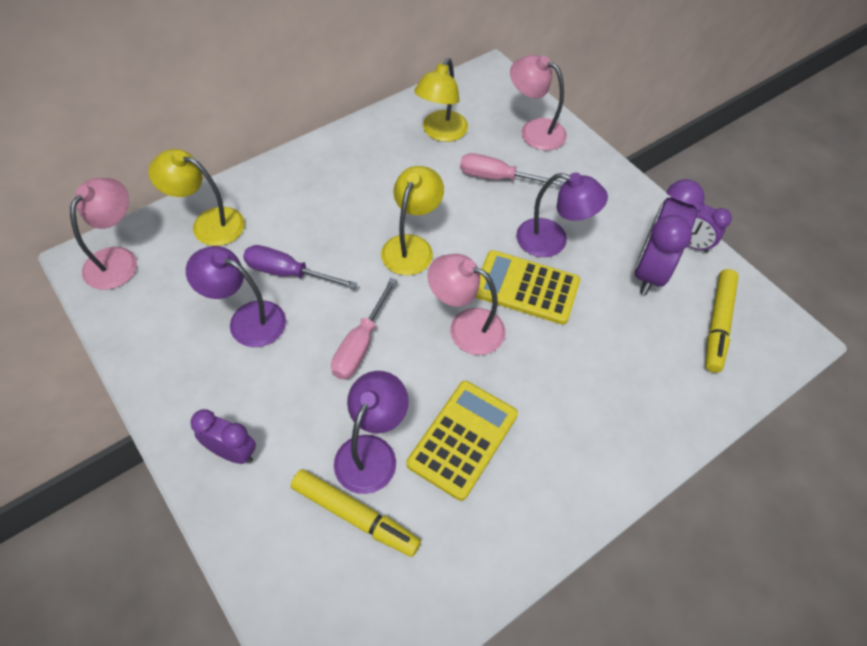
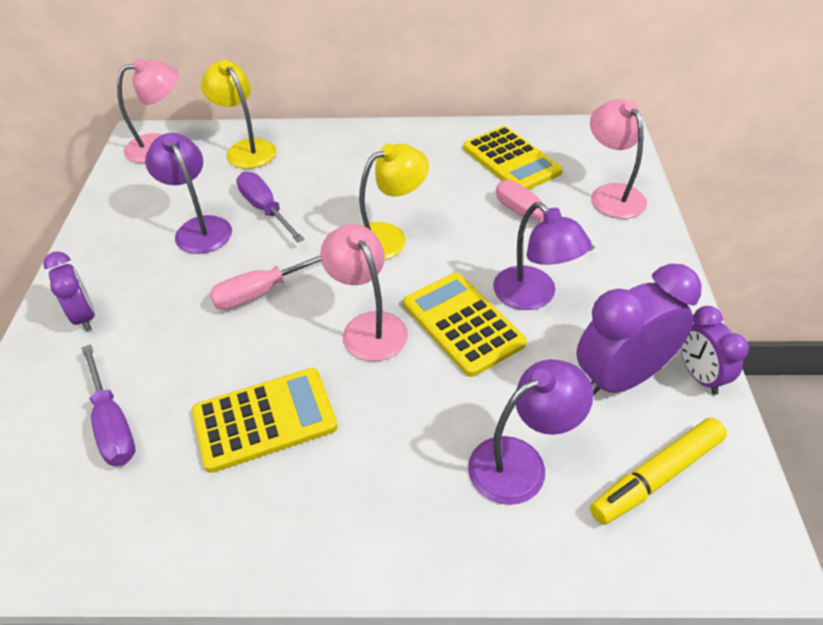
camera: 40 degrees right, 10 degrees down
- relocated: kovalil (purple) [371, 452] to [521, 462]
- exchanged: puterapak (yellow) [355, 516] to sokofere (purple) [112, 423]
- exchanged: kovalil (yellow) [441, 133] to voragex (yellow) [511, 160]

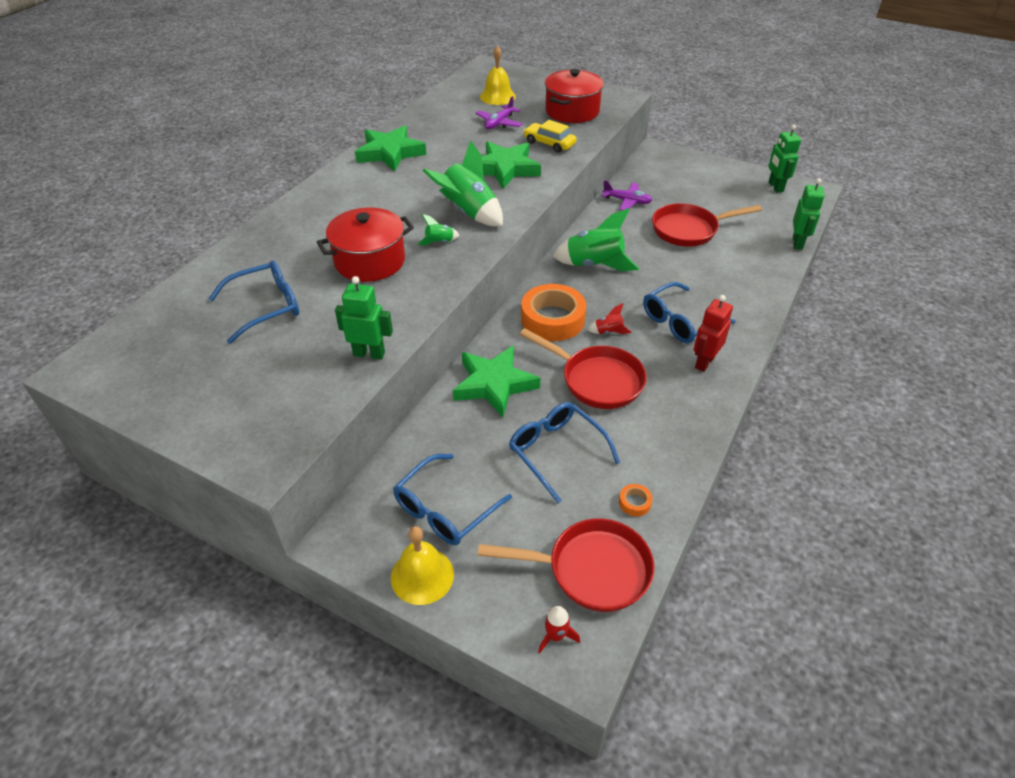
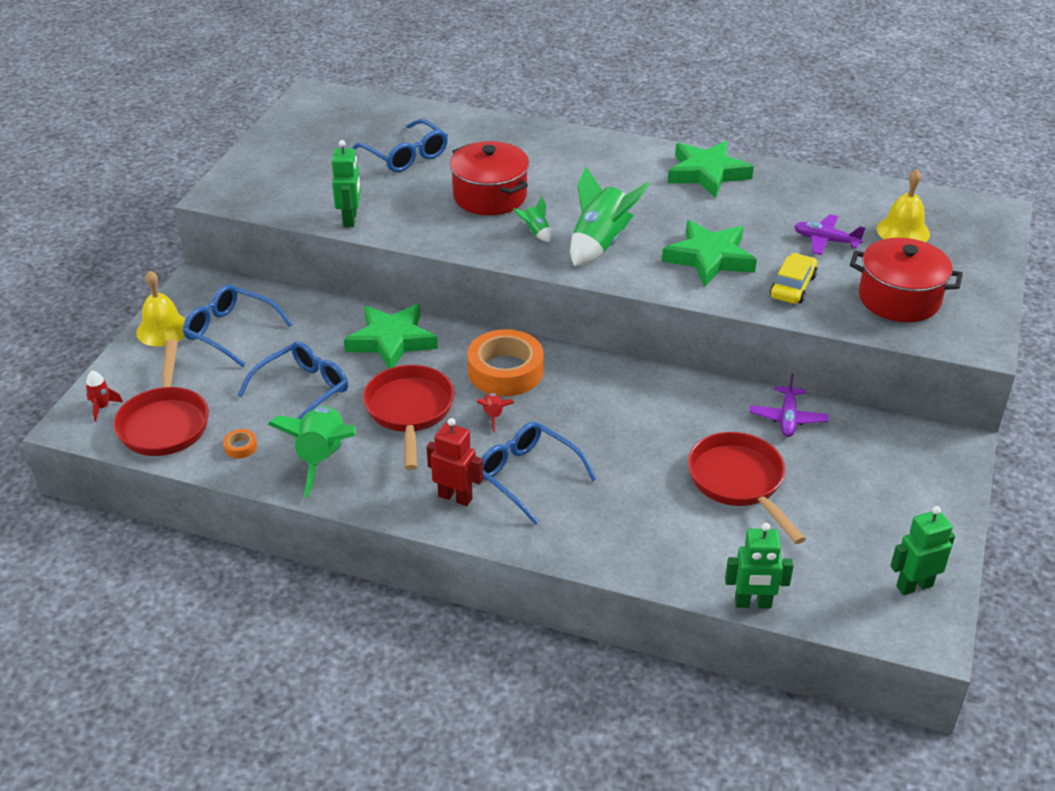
camera: 80 degrees right, 5 degrees down
- relocated: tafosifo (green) [594, 264] to [322, 459]
- spun: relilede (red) [597, 380] = [409, 411] 150 degrees clockwise

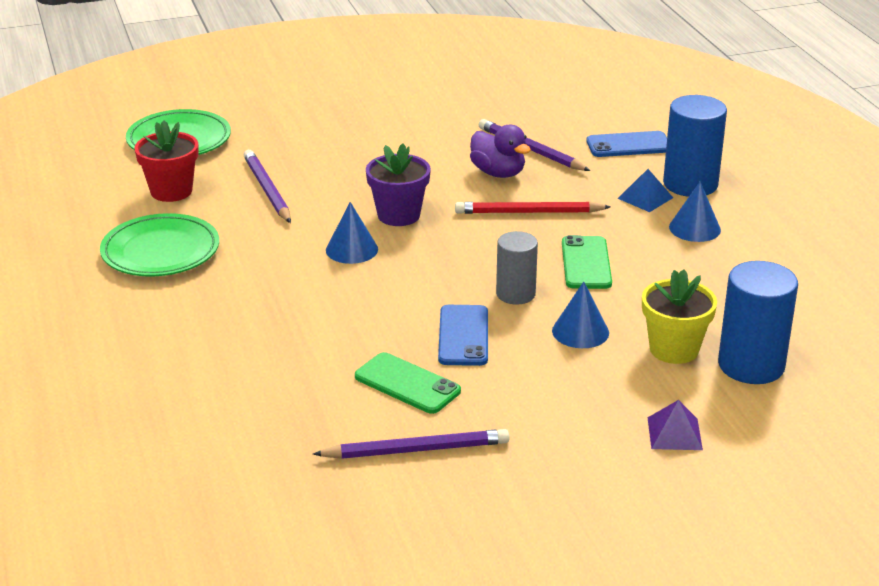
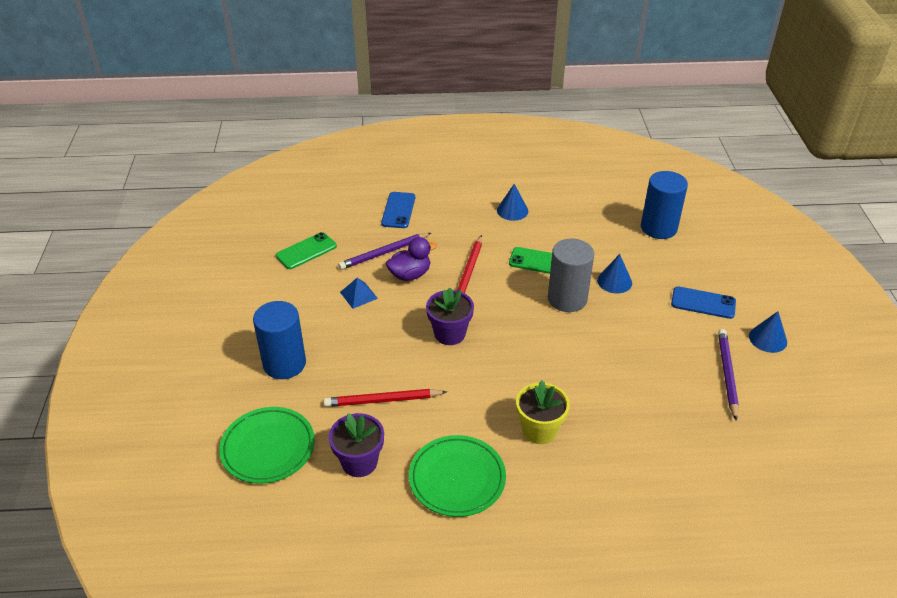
camera: 75 degrees left, 10 degrees up
- missing: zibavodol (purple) [674, 433]
- relocated: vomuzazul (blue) [352, 249] to [768, 339]
- relocated: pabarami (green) [407, 384] to [306, 251]
- relocated: pabarami (blue) [463, 336] to [703, 303]
- relocated: zibavodol (blue) [645, 198] to [358, 295]
- relocated: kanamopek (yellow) [674, 349] to [539, 430]
- relocated: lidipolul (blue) [690, 184] to [284, 364]
- colour: kanamopek (red) [171, 191] to kanamopek (purple) [359, 462]
- colour: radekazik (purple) [267, 190] to radekazik (red) [382, 400]
- size: lidipolul (grey) [515, 294] = [567, 299] x1.56

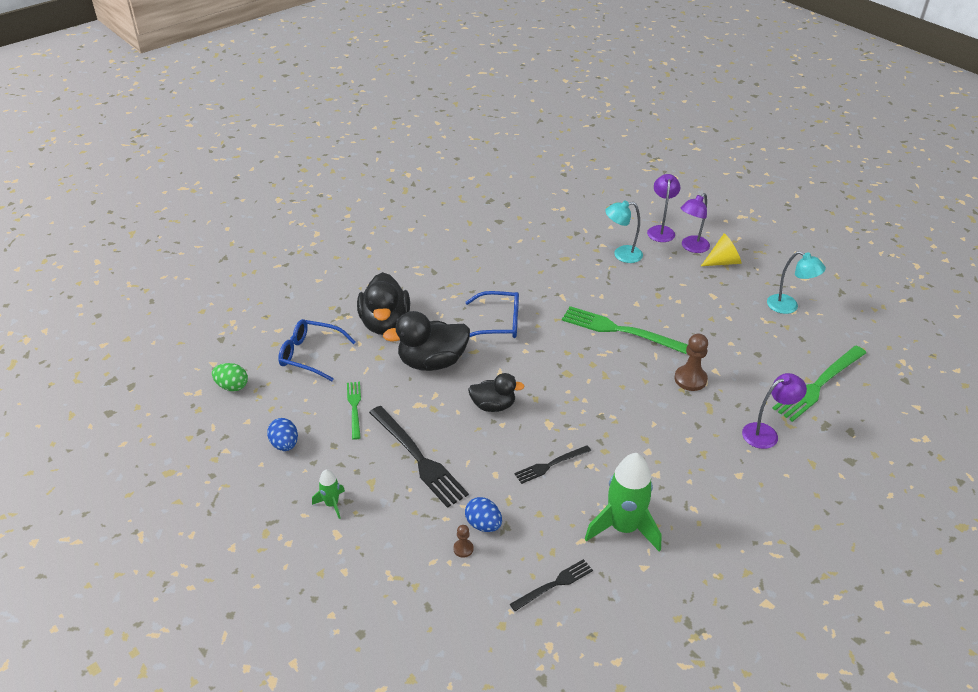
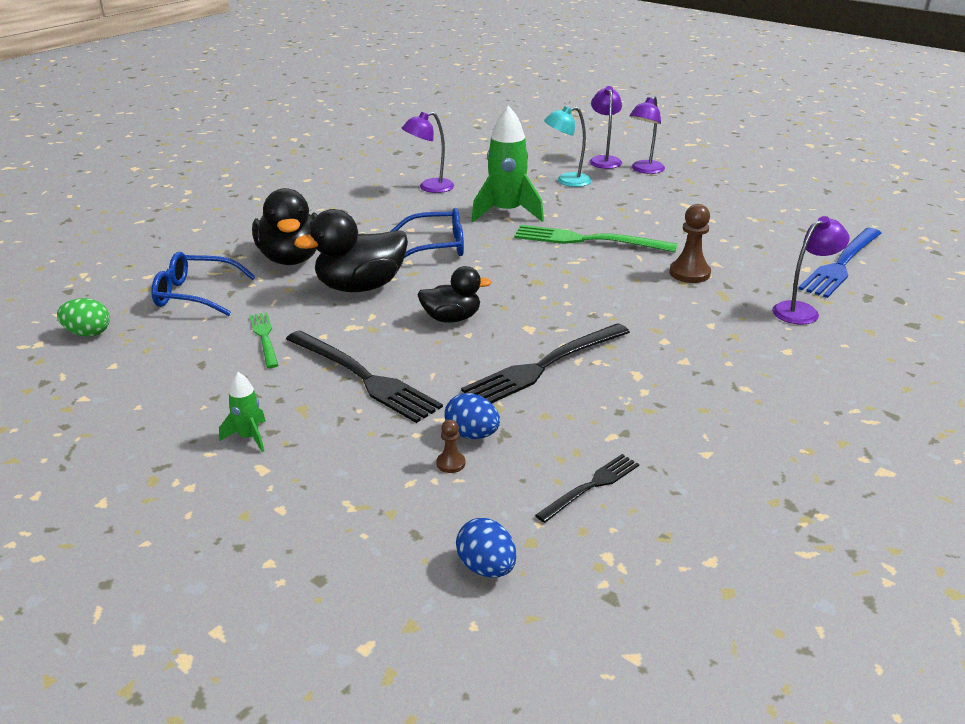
camera: 10 degrees left, 10 degrees down
- missing: vomuzazul (yellow) [723, 262]
- missing: kovalil (turquoise) [788, 307]
- appeared: kovalil (purple) [429, 187]
- relocated: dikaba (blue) [285, 444] to [486, 568]
- relocated: tafosifo (green) [624, 528] to [507, 213]
- colour: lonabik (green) [818, 385] to lonabik (blue) [841, 264]
- size: lonabik (black) [550, 465] = [544, 366] x1.80

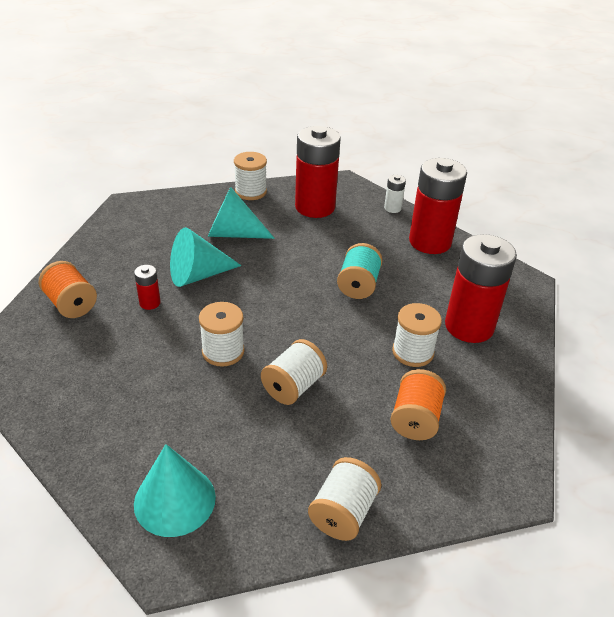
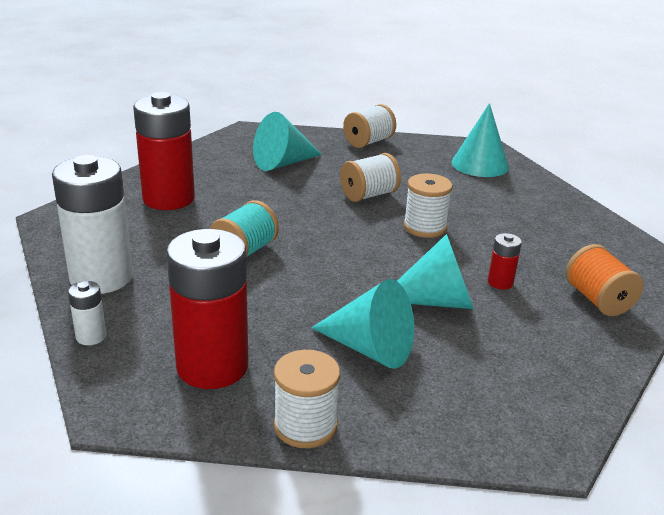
camera: 160 degrees left, 10 degrees down
- missing: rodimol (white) [413, 352]
- exchanged: rodimol (orange) [415, 419] to vomuzazul (turquoise) [283, 163]
- colour: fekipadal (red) [430, 242] to fekipadal (white) [101, 278]

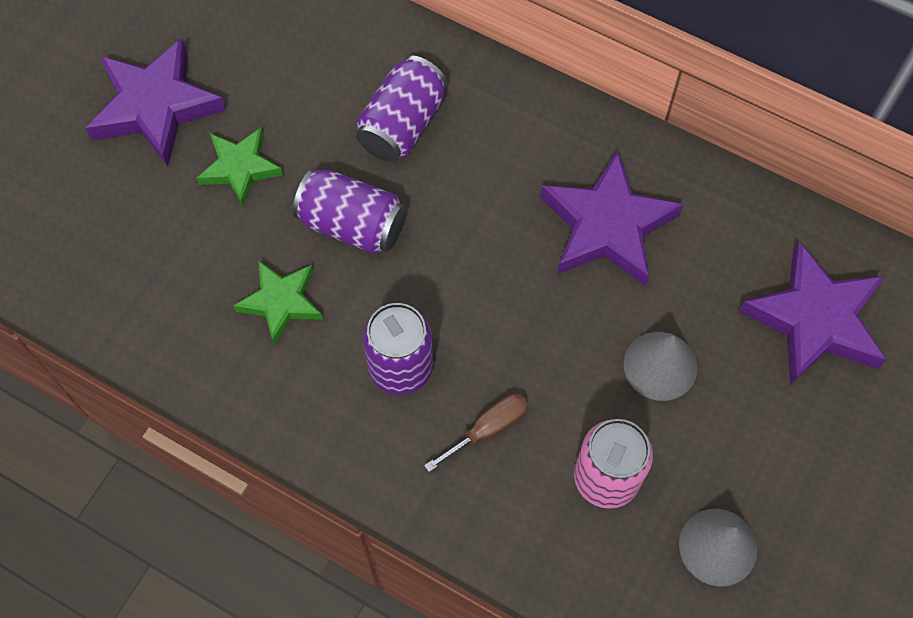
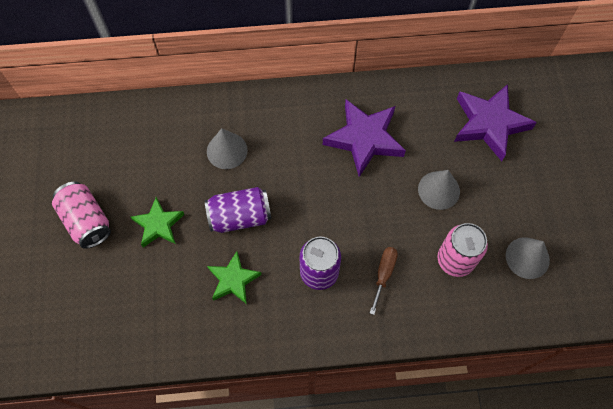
camera: 35 degrees left, 0 degrees up
- exchanged: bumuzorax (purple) [155, 106] to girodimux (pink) [87, 221]
- exchanged: girodimux (purple) [402, 125] to vomuzazul (grey) [227, 150]

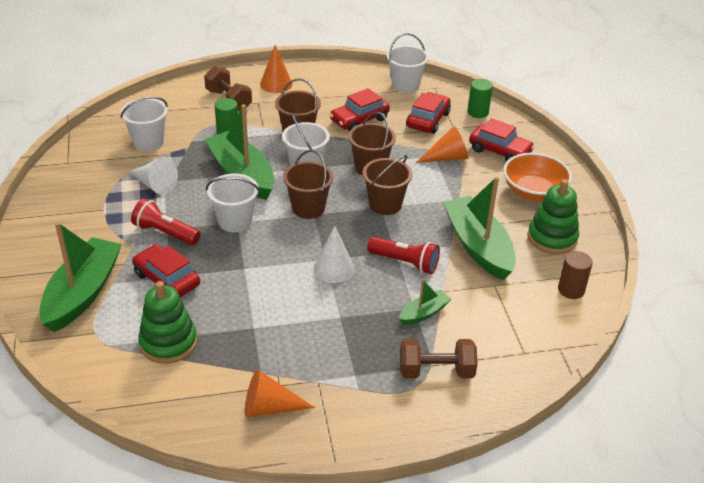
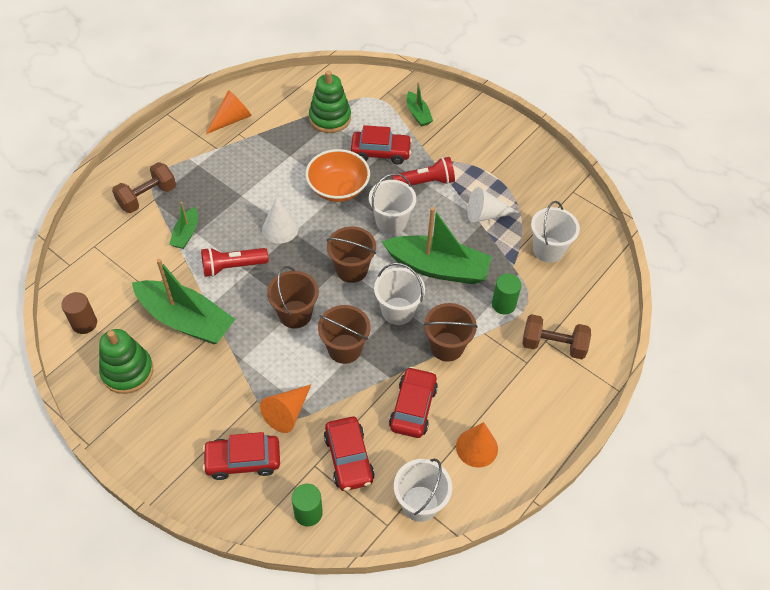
camera: 140 degrees right, 15 degrees up
- relocated: vomuzazul (orange) [276, 84] to [477, 447]
- relocated: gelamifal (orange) [533, 192] to [338, 188]
- size: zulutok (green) [82, 293] = [418, 114] x0.48

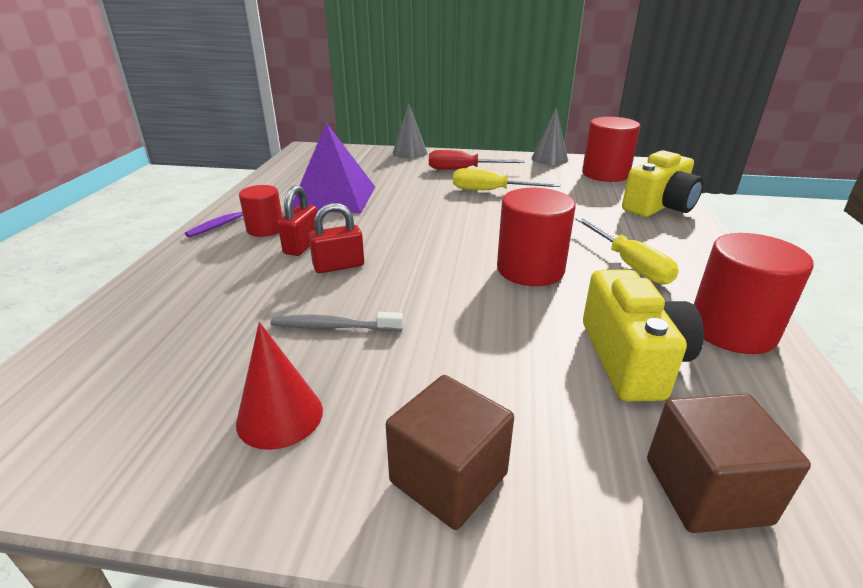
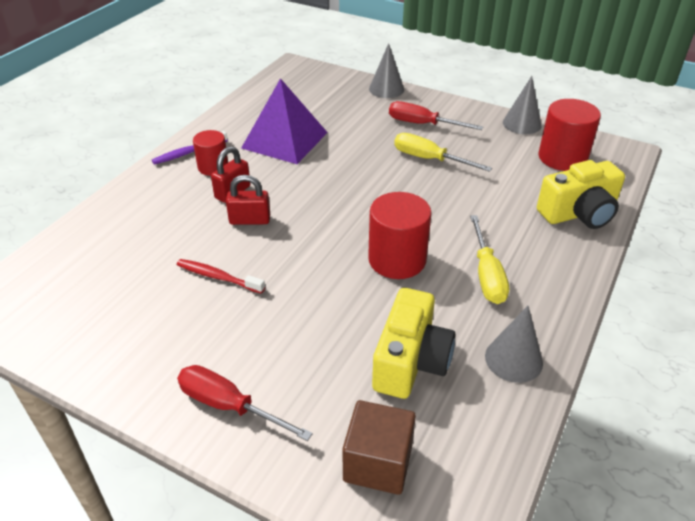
camera: 20 degrees right, 10 degrees up
- missing: vomuzazul (red) [280, 416]
- exchanged: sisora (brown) [448, 478] to sokofere (red) [229, 406]
- exchanged: lidipolul (red) [731, 330] to vomuzazul (grey) [513, 359]
- colour: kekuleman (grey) [333, 327] to kekuleman (red) [218, 277]

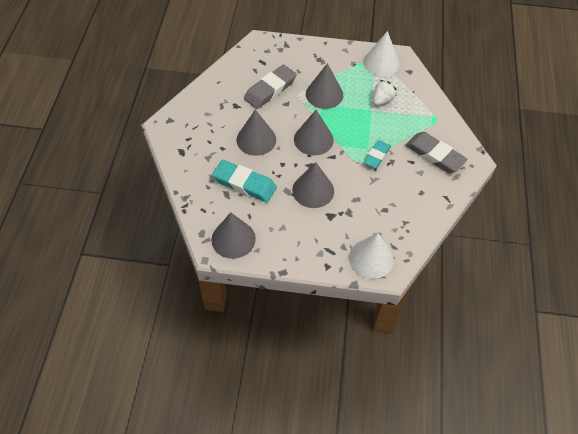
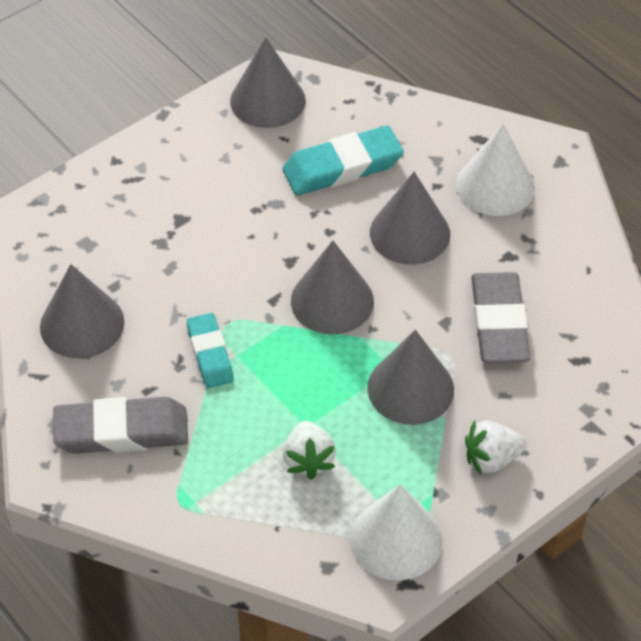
camera: 135 degrees right, 5 degrees down
- appeared: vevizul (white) [491, 459]
- relocated: vomuzazul (grey) [313, 190] to [82, 324]
- relocated: vomuzazul (white) [371, 258] to [495, 186]

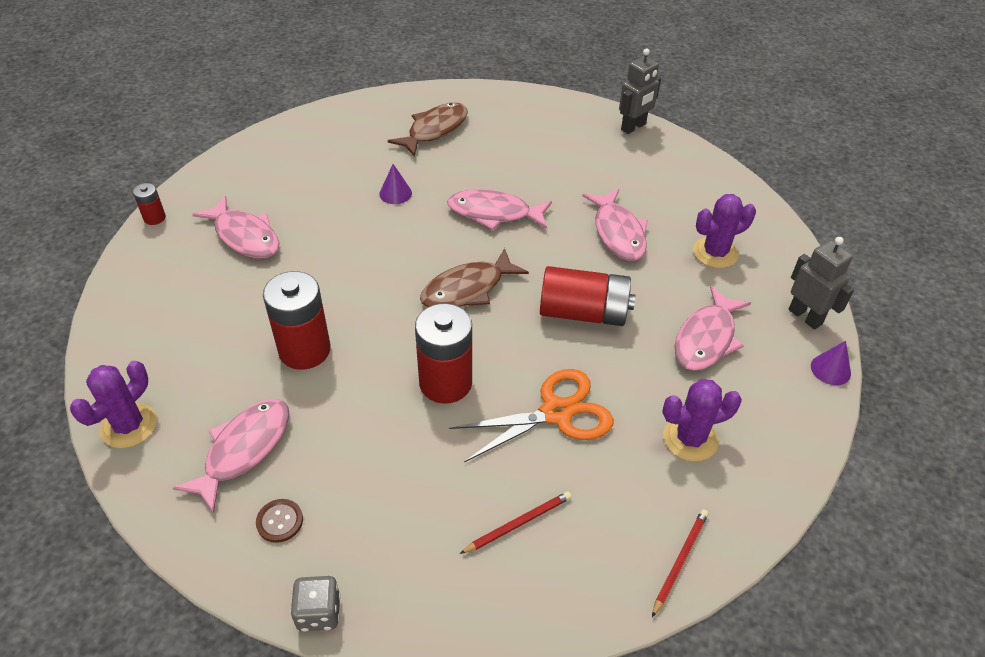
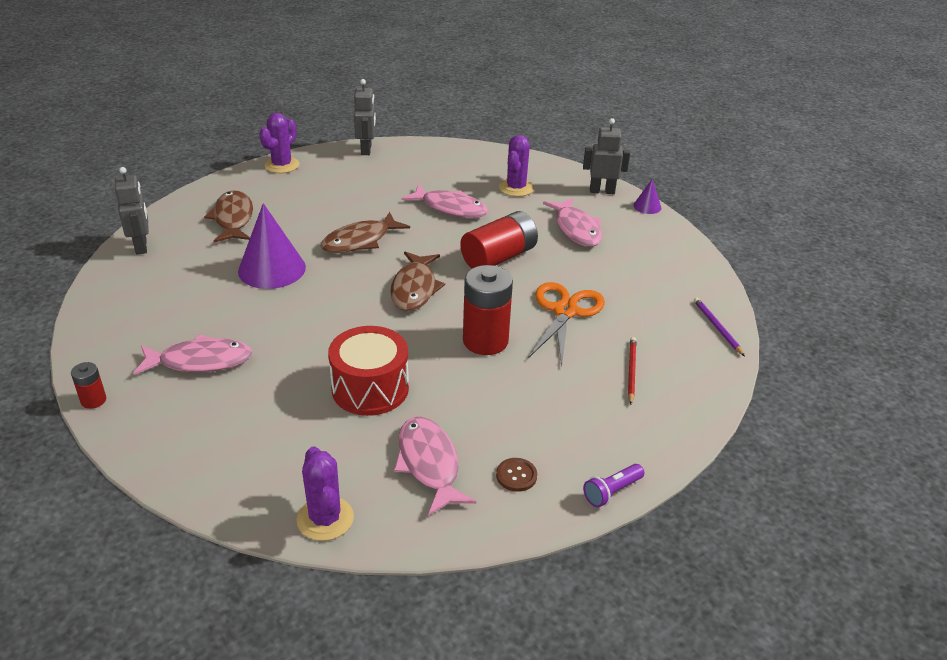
camera: 50 degrees left, 10 degrees down
- appeared: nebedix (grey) [141, 246]
- relocated: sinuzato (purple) [690, 439] to [282, 165]
- exchanged: fekipadal (red) [304, 350] to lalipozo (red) [370, 388]
- exchanged: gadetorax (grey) [319, 612] to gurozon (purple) [612, 492]
- colour: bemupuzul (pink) [494, 213] to bemupuzul (brown) [360, 241]
- colour: radekazik (red) [680, 561] to radekazik (purple) [717, 327]
- size: vomuzazul (purple) [395, 193] = [272, 269] x2.10

